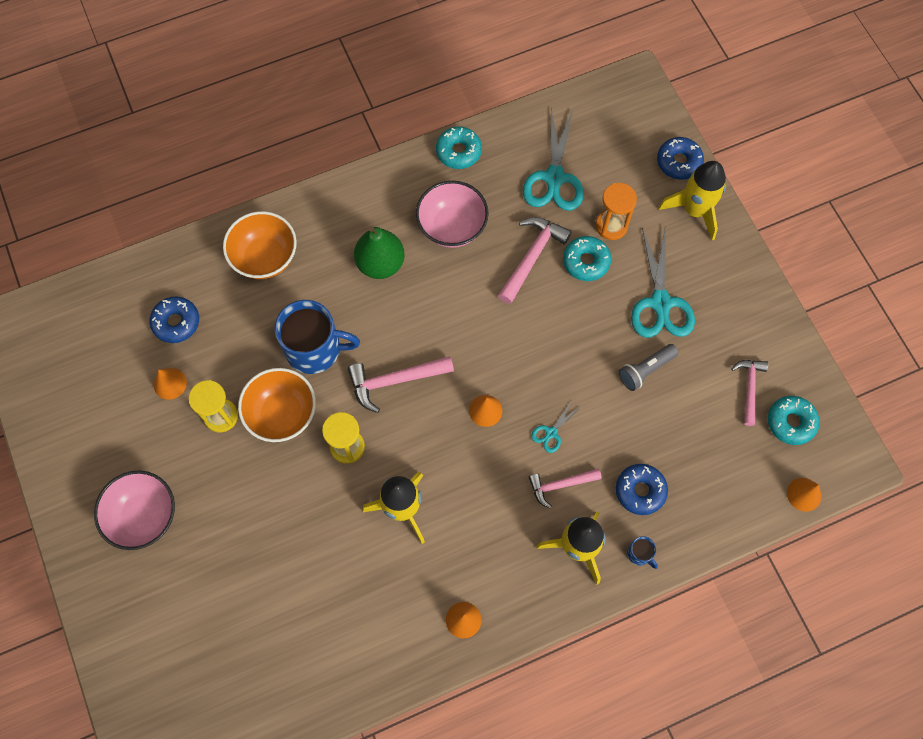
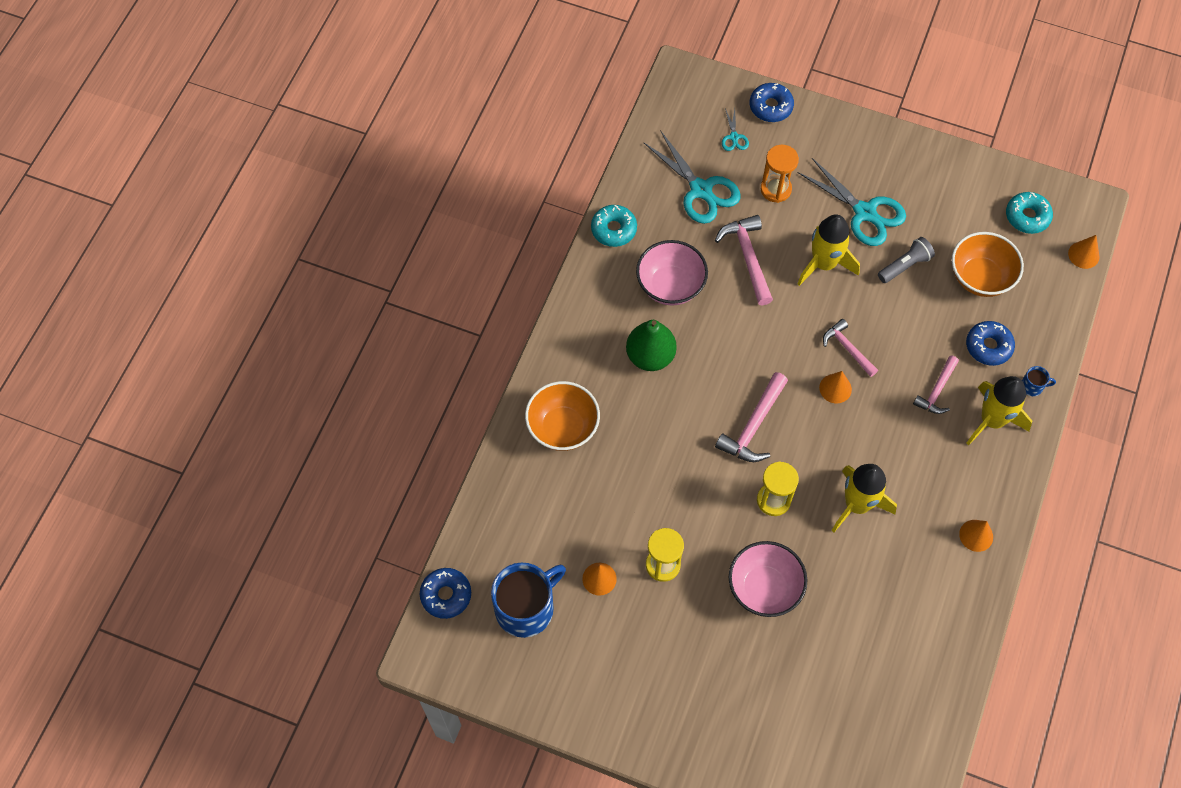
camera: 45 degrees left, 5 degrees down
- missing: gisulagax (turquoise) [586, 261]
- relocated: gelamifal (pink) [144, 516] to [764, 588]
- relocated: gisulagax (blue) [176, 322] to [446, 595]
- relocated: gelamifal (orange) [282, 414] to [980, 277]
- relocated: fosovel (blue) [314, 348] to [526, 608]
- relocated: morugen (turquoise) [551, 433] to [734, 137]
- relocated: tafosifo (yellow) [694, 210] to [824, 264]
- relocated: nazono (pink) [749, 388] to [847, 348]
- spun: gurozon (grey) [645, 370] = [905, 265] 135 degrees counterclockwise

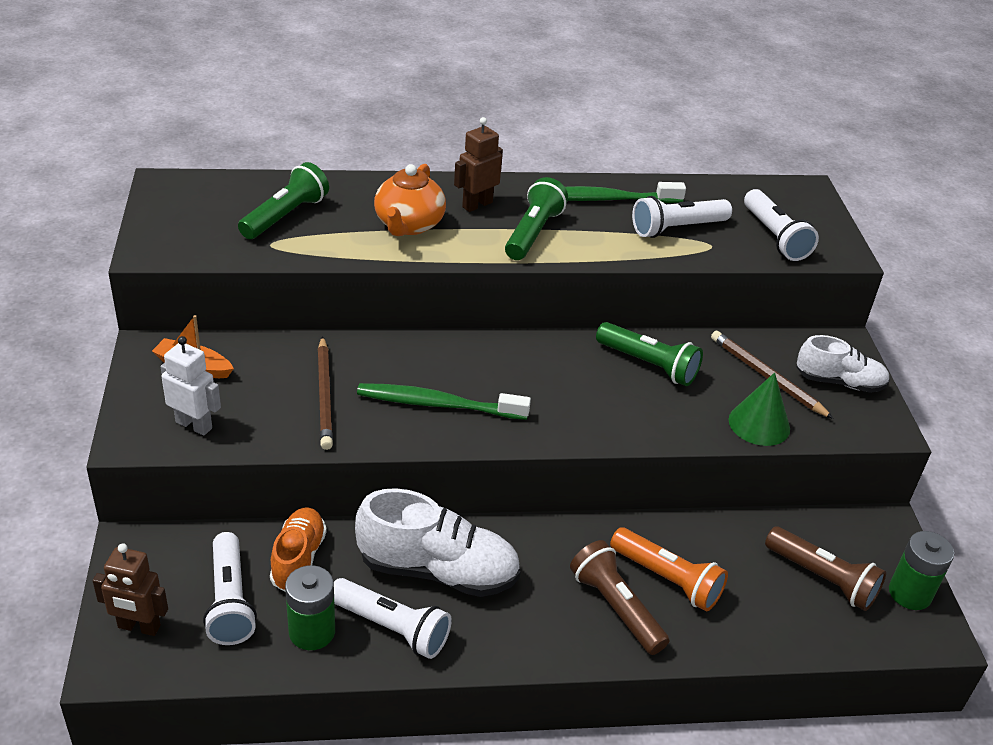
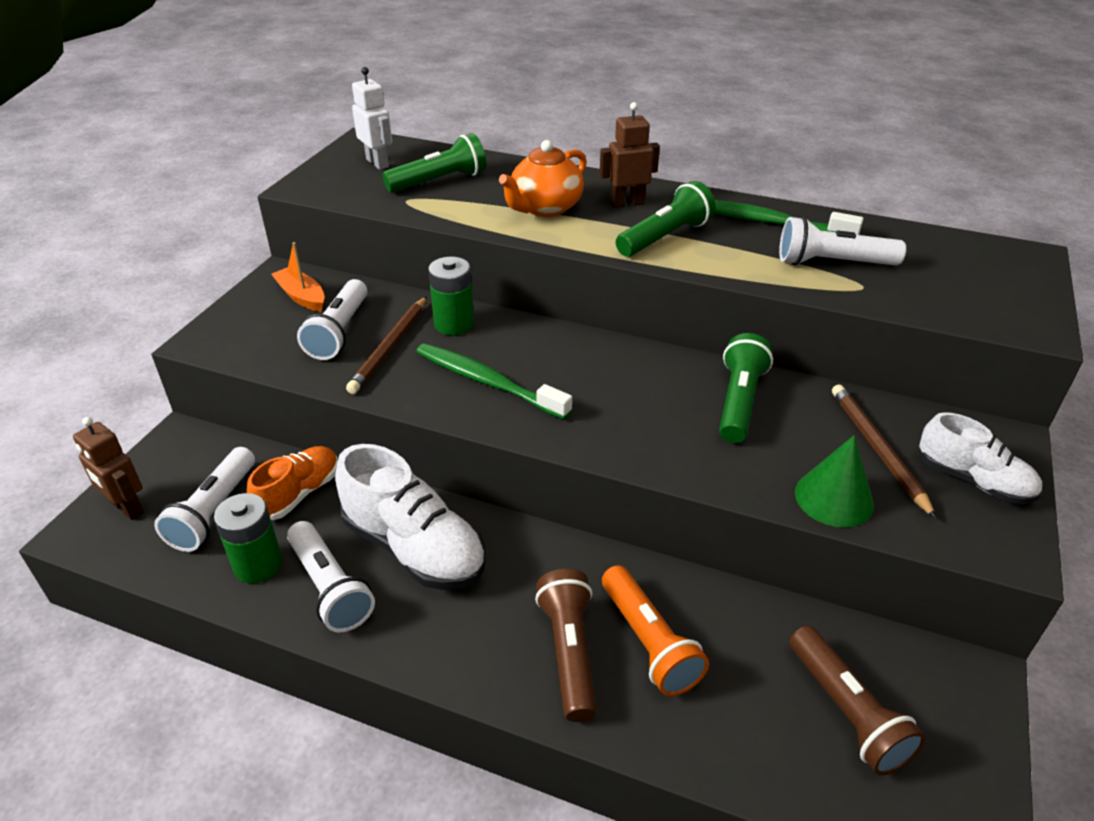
camera: 30 degrees right, 0 degrees up
- relocated: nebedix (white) [194, 425] to [378, 163]
- relocated: gurozon (white) [774, 237] to [339, 332]
- relocated: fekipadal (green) [909, 593] to [454, 324]
- spun: gurozon (green) [648, 365] = [739, 401] 135 degrees counterclockwise

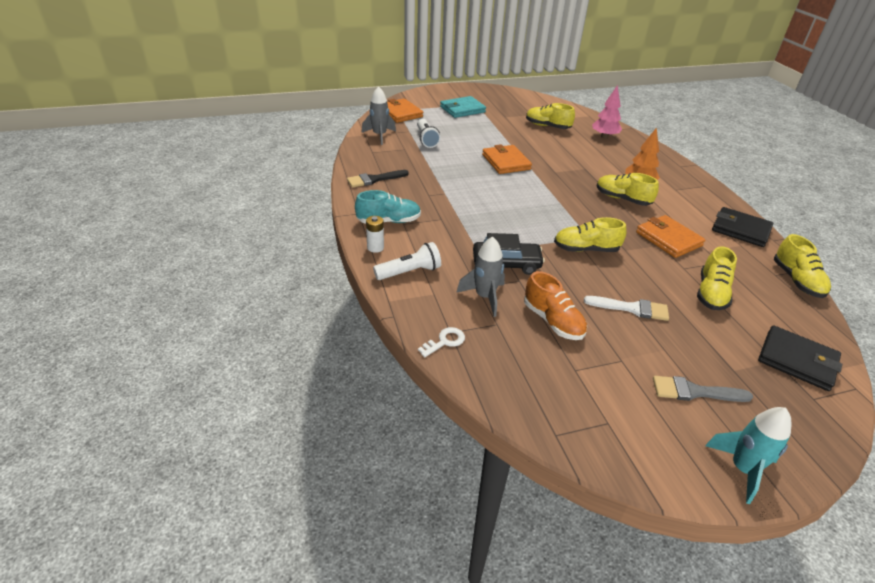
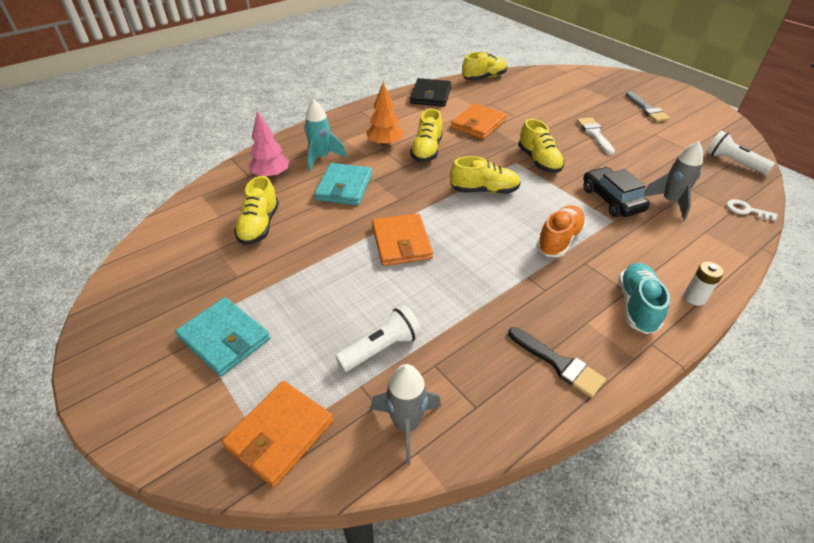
camera: 110 degrees left, 5 degrees up
- missing: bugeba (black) [797, 360]
- appeared: bugeba (turquoise) [344, 187]
- relocated: gurozon (white) [409, 272] to [732, 162]
- relocated: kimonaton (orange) [553, 321] to [559, 240]
- relocated: kimonaton (yellow) [711, 293] to [484, 190]
- relocated: tafosifo (turquoise) [742, 469] to [321, 158]
- spun: kimonaton (turquoise) [389, 221] = [637, 306] 45 degrees clockwise
- spun: bugeba (orange) [506, 162] = [401, 242] 60 degrees counterclockwise

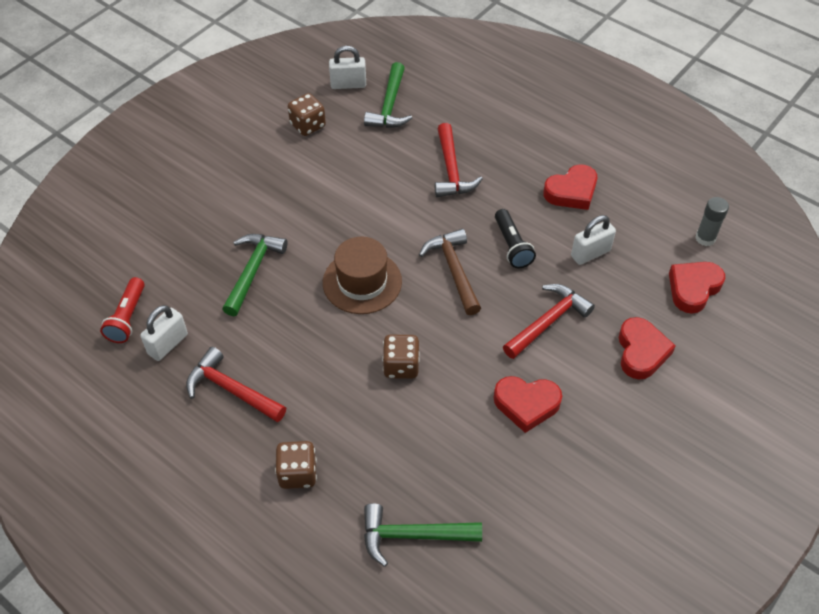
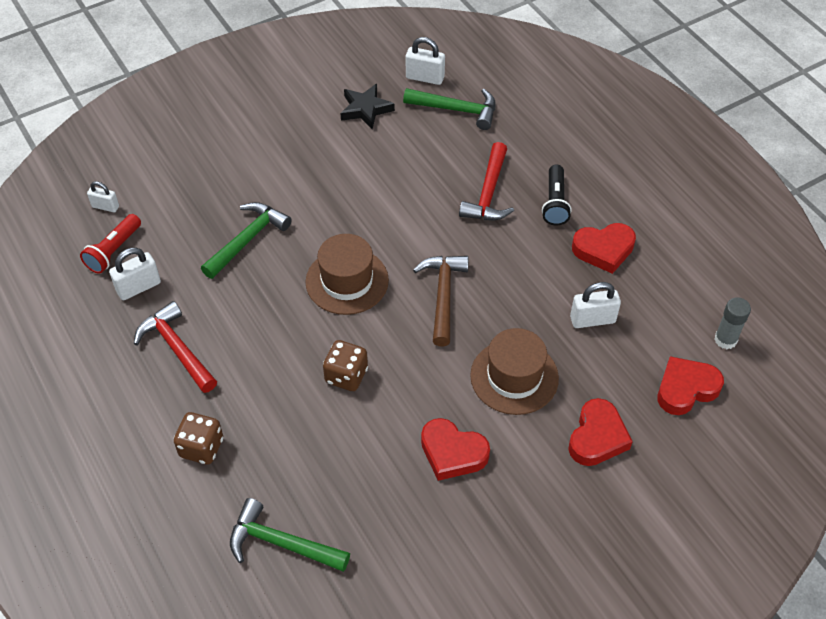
camera: 20 degrees right, 0 degrees up
- appeared: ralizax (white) [105, 206]
- relocated: gurozon (black) [512, 246] to [555, 203]
- exchanged: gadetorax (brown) [308, 125] to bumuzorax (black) [365, 109]
- exchanged: nazono (red) [548, 322] to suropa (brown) [514, 377]
- spun: nazono (green) [389, 105] = [456, 110] 105 degrees counterclockwise

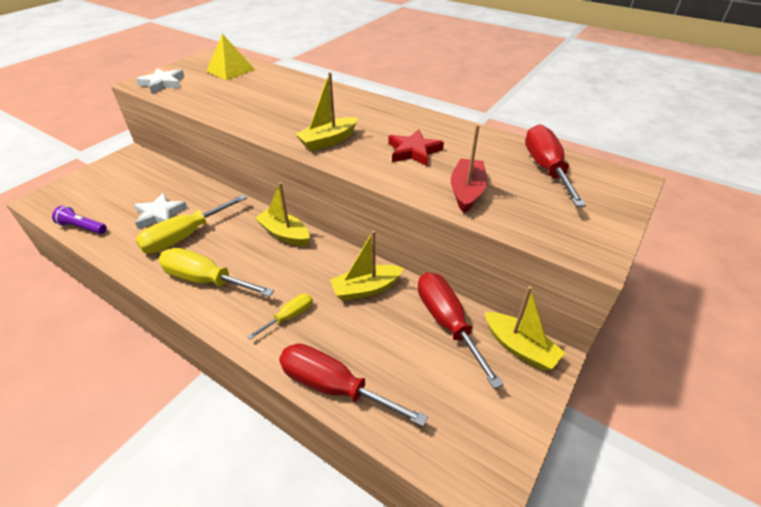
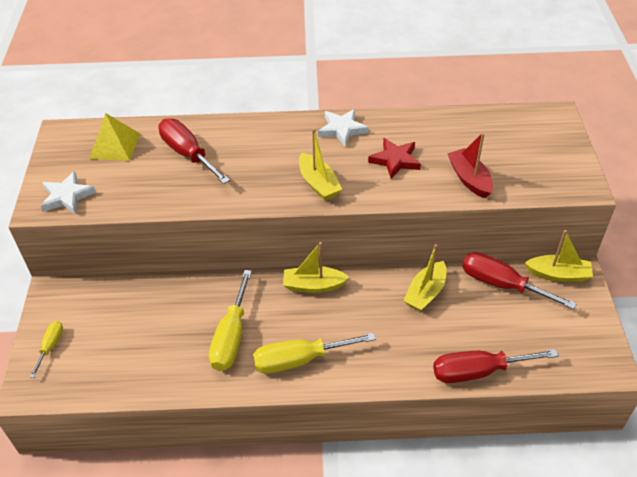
camera: 35 degrees left, 5 degrees up
- missing: gurozon (purple) [83, 227]
- relocated: bumuzorax (white) [160, 214] to [342, 129]
- relocated: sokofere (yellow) [289, 316] to [51, 346]
- relocated: sokofere (red) [546, 168] to [188, 154]
- spun: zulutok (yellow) [328, 141] = [318, 184] 45 degrees counterclockwise

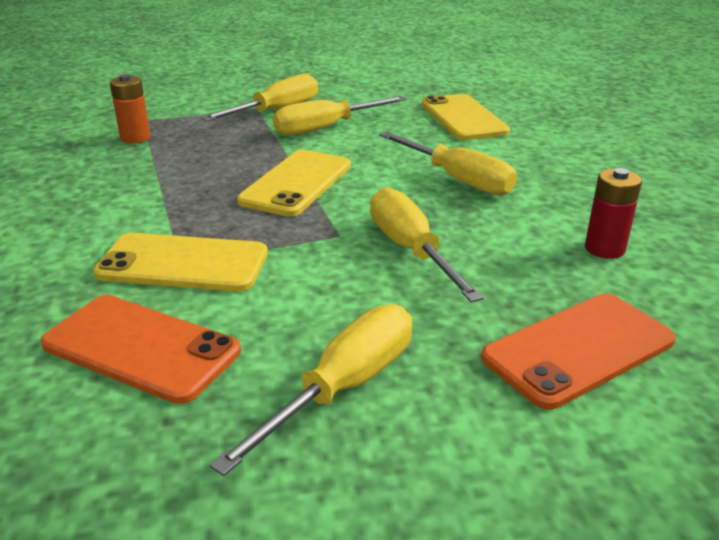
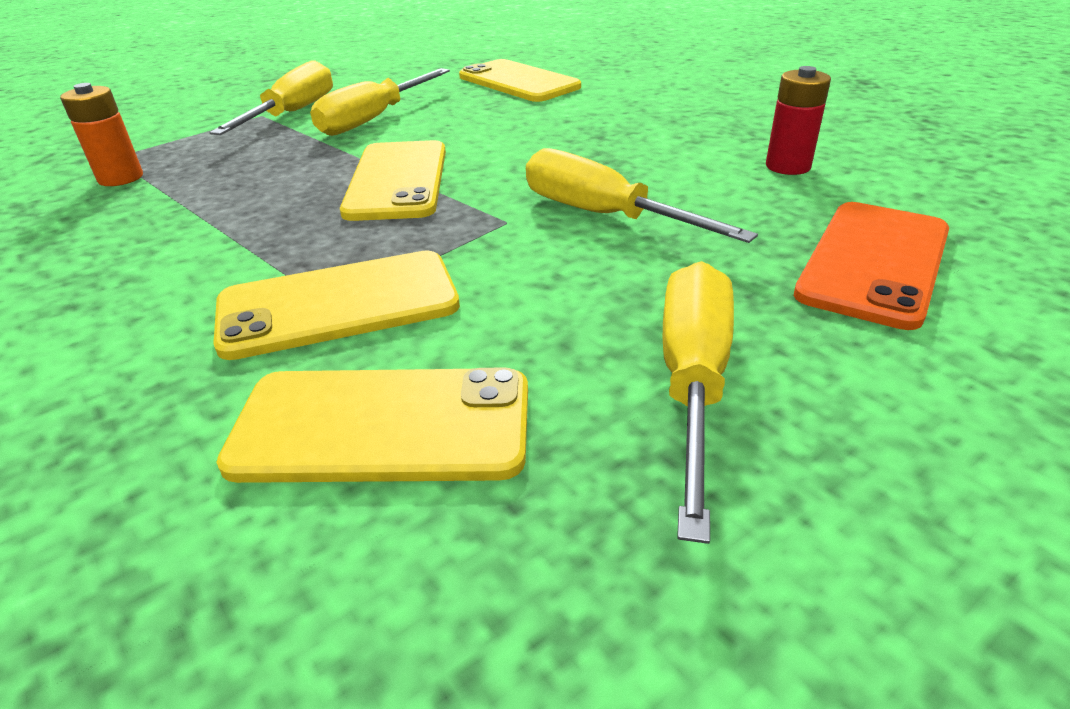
camera: 25 degrees left, 5 degrees up
- missing: sokofere (yellow) [457, 179]
- colour: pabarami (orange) [141, 348] to pabarami (yellow) [382, 426]

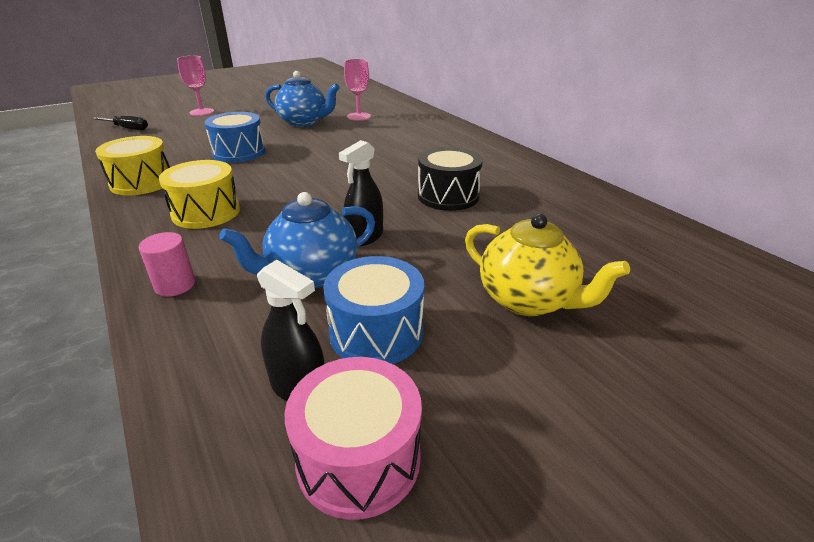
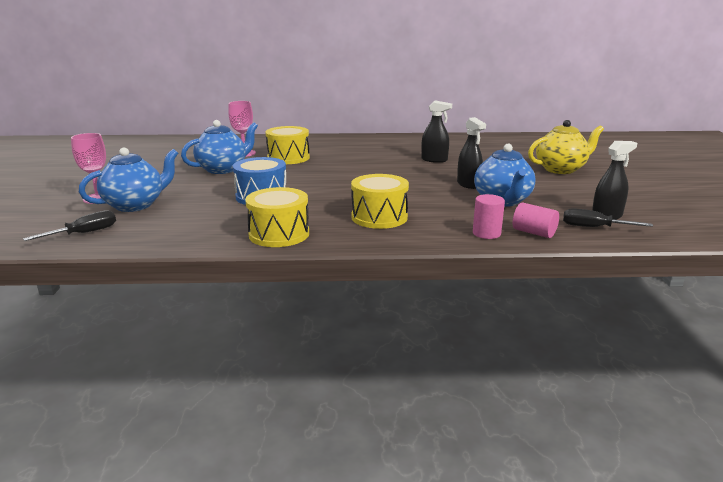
camera: 60 degrees left, 10 degrees down
- missing: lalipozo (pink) [358, 458]
- missing: lalipozo (blue) [376, 332]
- appeared: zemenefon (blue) [135, 205]
- appeared: lalipozo (yellow) [288, 158]
- appeared: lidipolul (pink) [534, 232]
- appeared: sokofere (black) [594, 227]
- exchanged: lalipozo (black) [448, 196] to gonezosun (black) [434, 160]

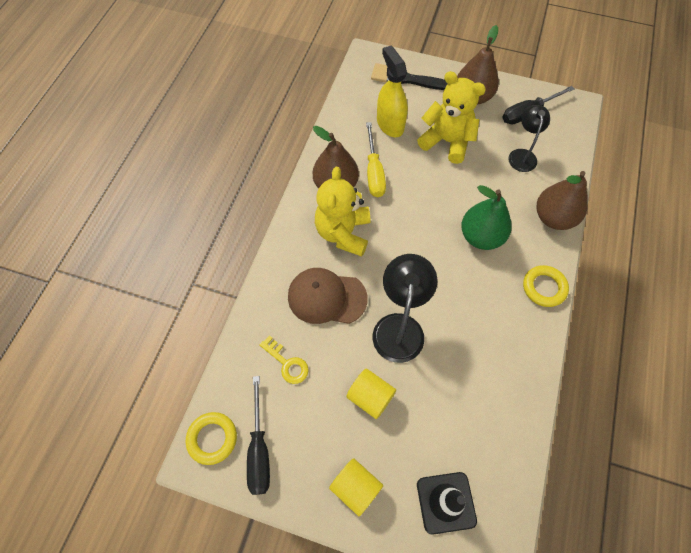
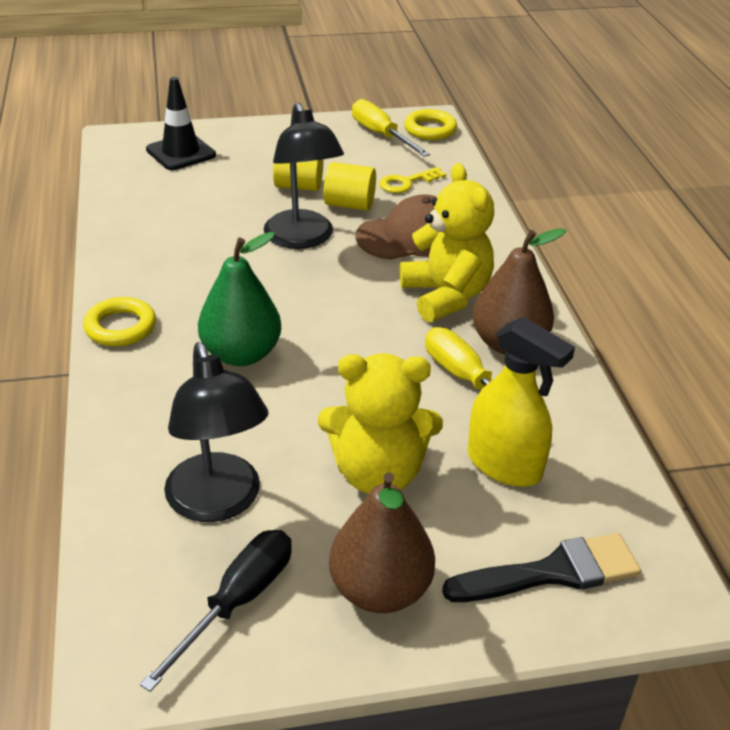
camera: 150 degrees right, 25 degrees down
- missing: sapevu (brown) [553, 218]
- relocated: lidipolul (yellow) [355, 487] to [349, 204]
- colour: sokofere (black) [259, 449] to sokofere (yellow) [381, 135]
- spun: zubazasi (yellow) [287, 363] = [407, 182] 45 degrees counterclockwise
- size: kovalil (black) [522, 155] = [218, 503] x1.53

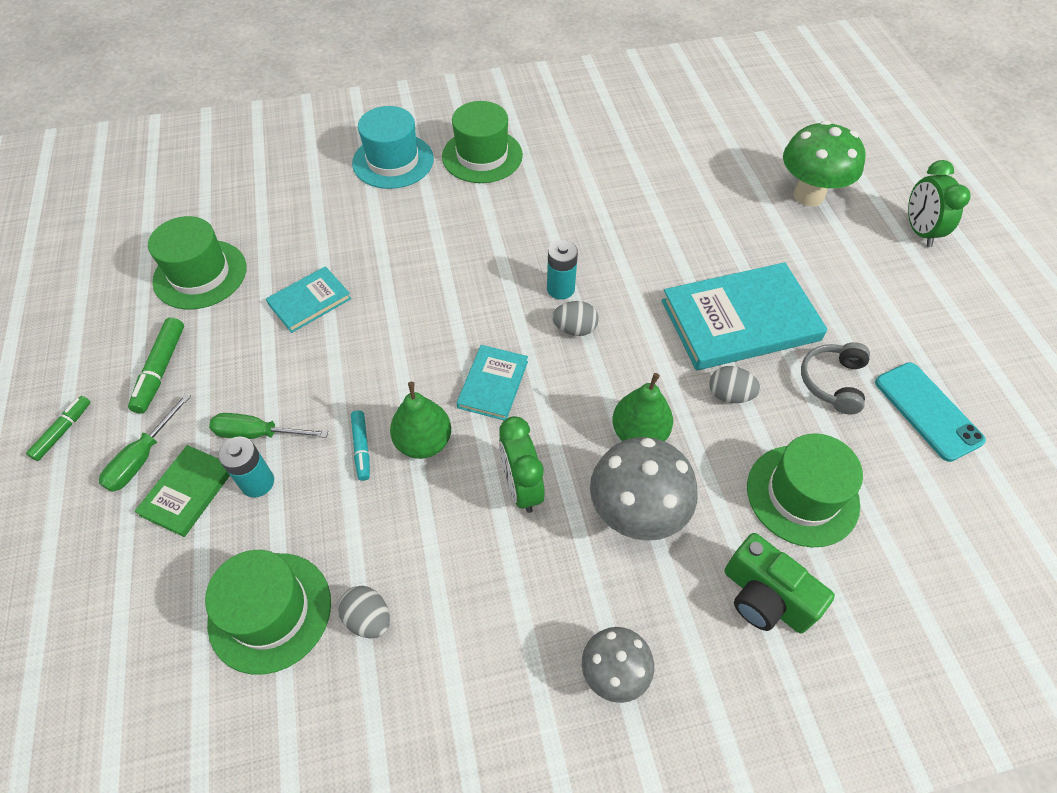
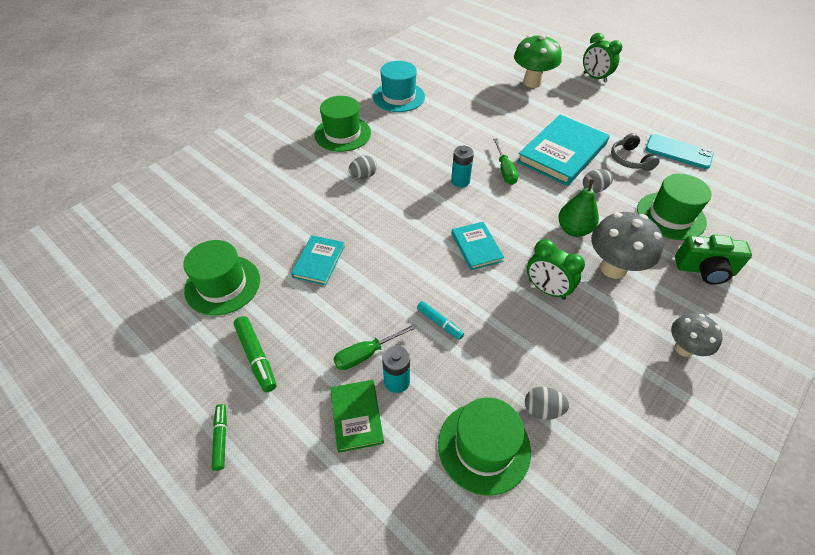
camera: 35 degrees left, 5 degrees down
- missing: sapevu (green) [424, 442]
- relocated: sokofere (green) [143, 457] to [505, 170]
- relocated: suropa (turquoise) [393, 161] to [398, 97]
- relocated: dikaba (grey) [574, 329] to [363, 176]

